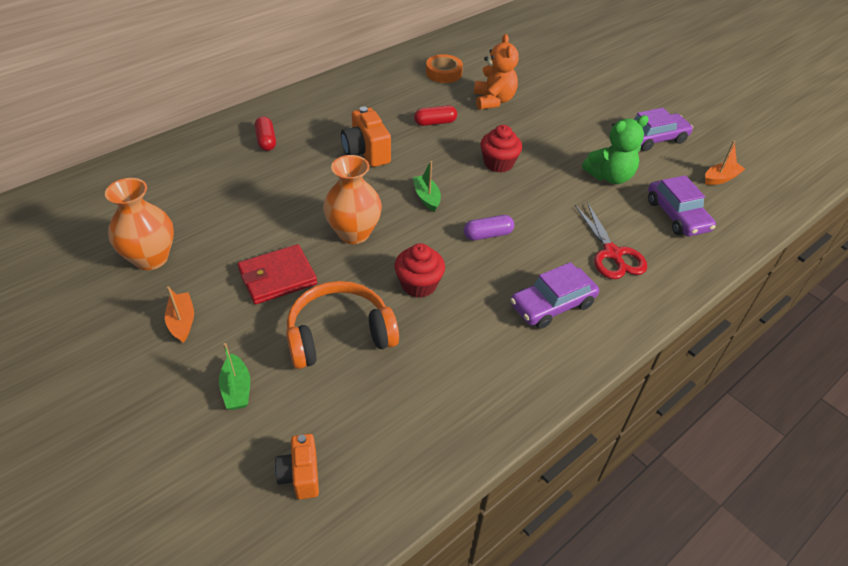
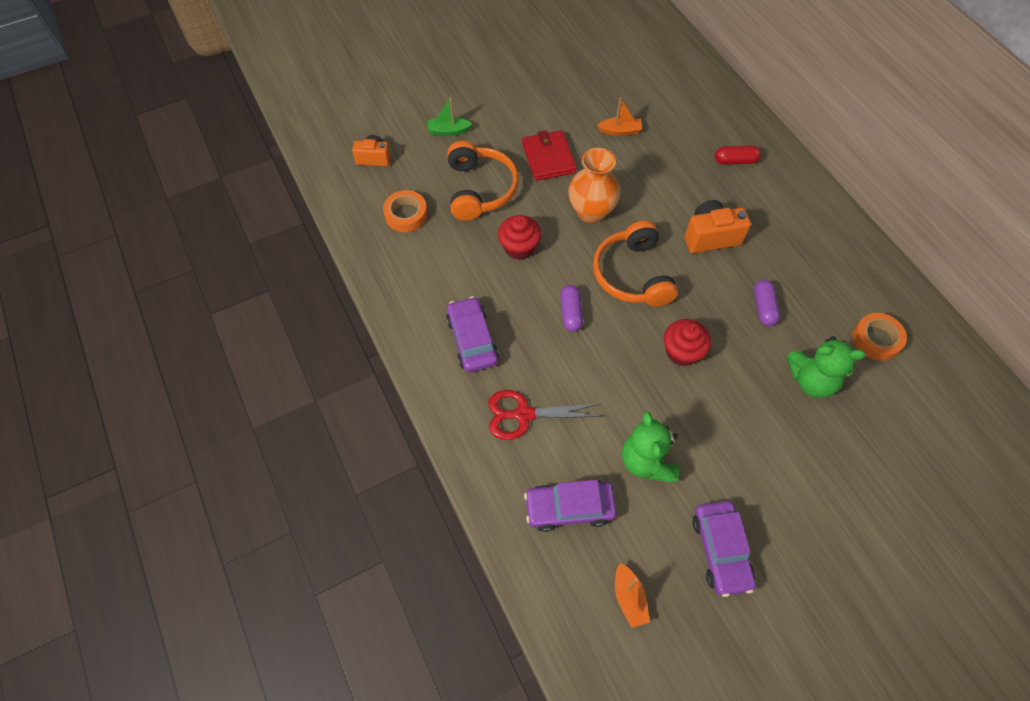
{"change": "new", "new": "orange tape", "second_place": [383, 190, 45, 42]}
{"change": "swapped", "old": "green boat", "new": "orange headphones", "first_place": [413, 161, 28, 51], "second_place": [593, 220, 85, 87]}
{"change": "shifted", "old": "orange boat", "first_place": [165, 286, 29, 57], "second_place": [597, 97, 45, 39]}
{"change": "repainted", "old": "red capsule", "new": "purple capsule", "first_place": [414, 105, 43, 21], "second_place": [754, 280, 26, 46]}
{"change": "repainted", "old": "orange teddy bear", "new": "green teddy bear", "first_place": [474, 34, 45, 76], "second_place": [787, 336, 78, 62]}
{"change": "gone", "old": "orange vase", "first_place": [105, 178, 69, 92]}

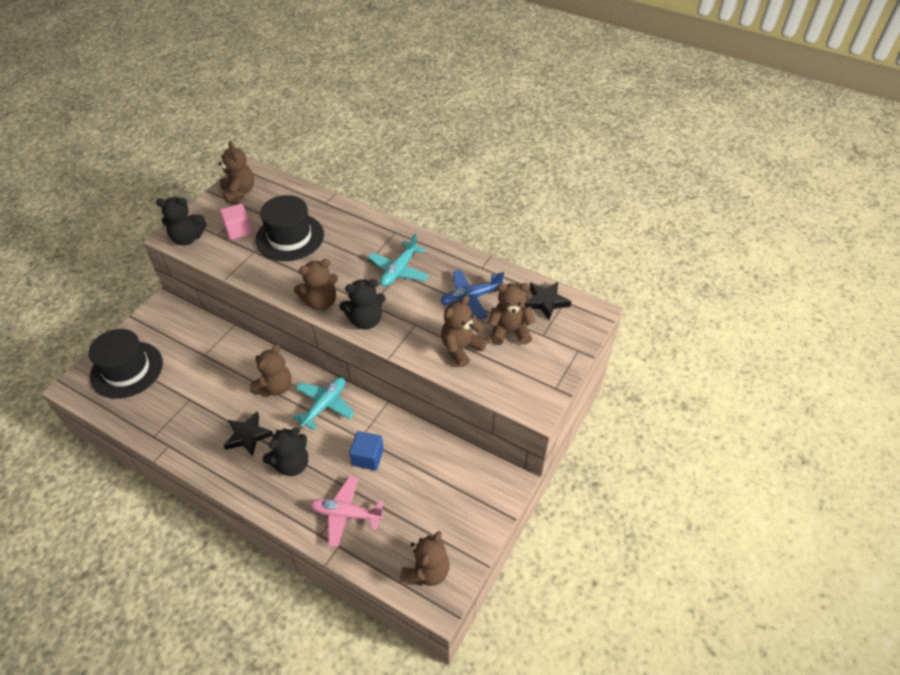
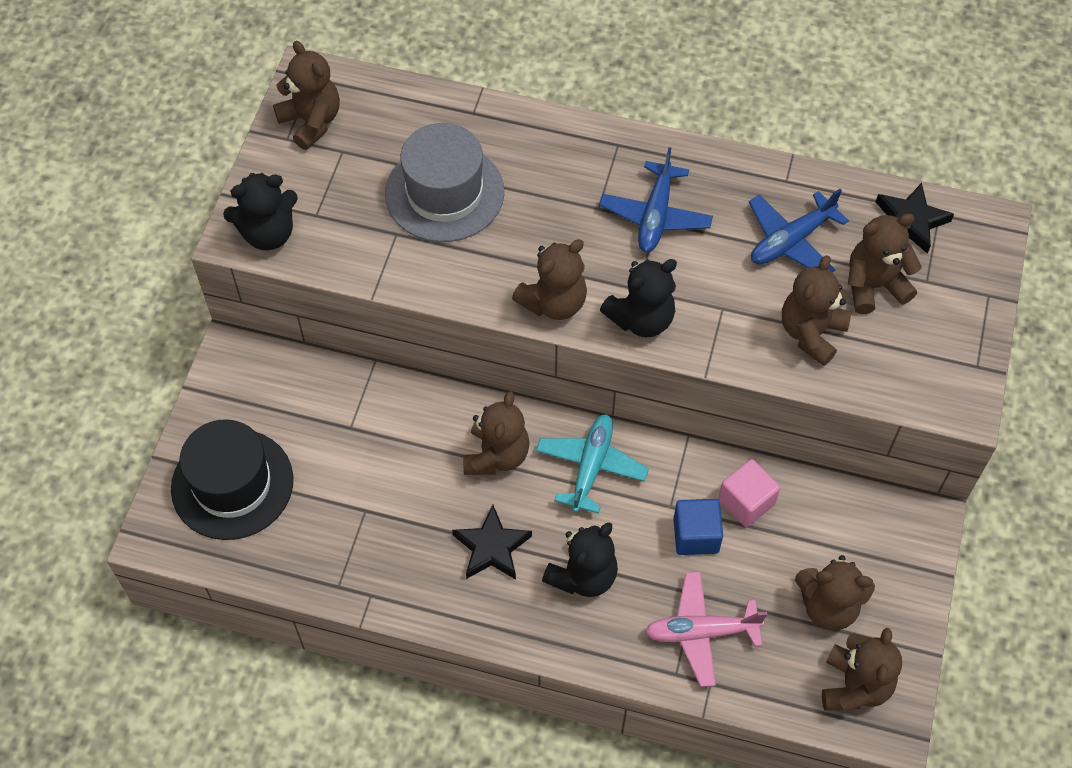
{"change": "repainted", "old": "black hat", "new": "grey hat", "first_place": [255, 195, 69, 66], "second_place": [385, 123, 119, 119]}
{"change": "repainted", "old": "turquoise plane", "new": "blue plane", "first_place": [368, 233, 61, 53], "second_place": [599, 147, 114, 105]}
{"change": "shifted", "old": "pink cube", "first_place": [220, 204, 32, 36], "second_place": [718, 459, 62, 68]}
{"change": "new", "new": "brown teddy bear", "second_place": [795, 555, 80, 75]}

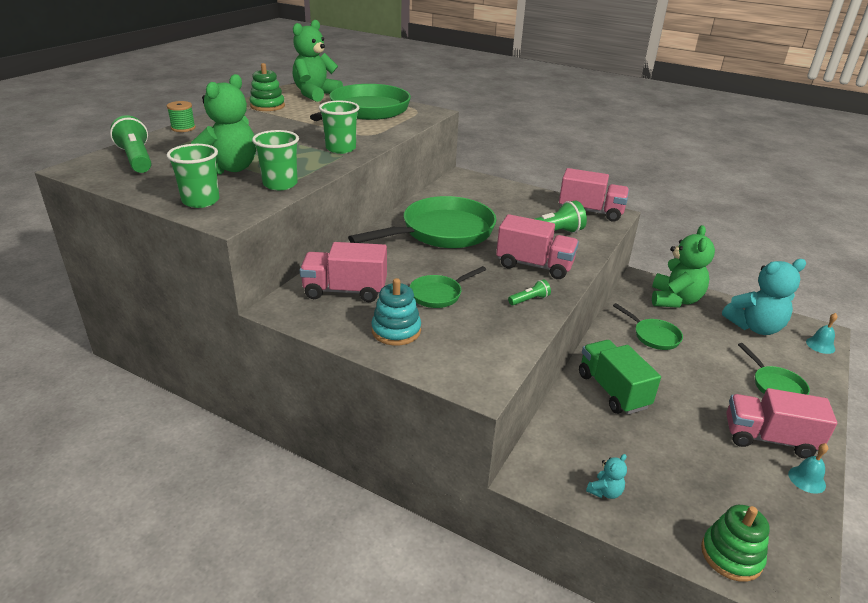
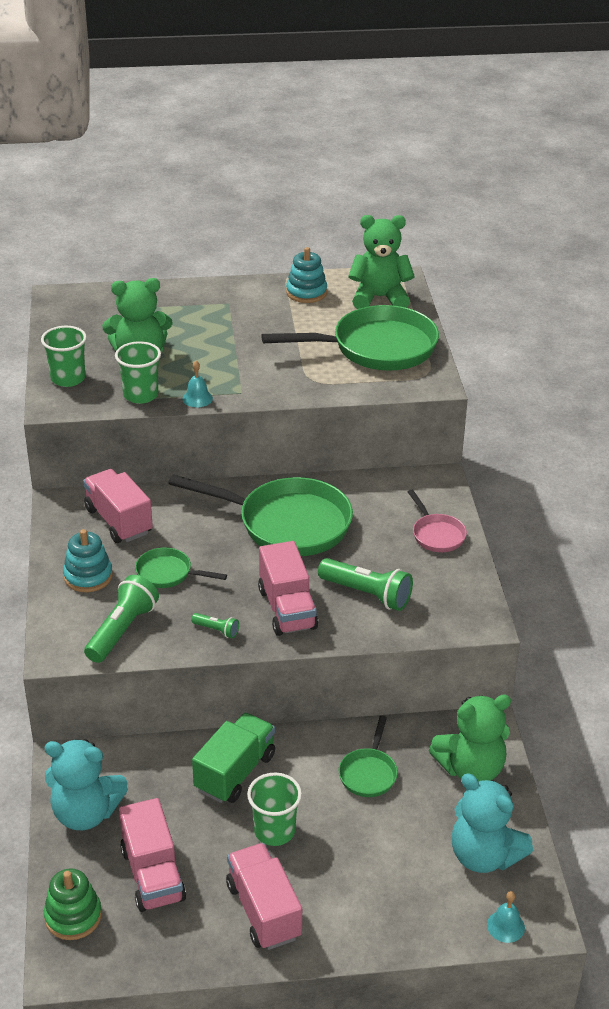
{"change": "scaled", "old": "turquoise teddy bear", "first_place": [586, 454, 41, 45], "second_place": [44, 739, 84, 91], "factor": 2.25}
{"change": "shifted", "old": "green flashlight", "first_place": [110, 115, 42, 58], "second_place": [84, 575, 75, 88]}
{"change": "shifted", "old": "pink truck", "first_place": [559, 168, 70, 54], "second_place": [119, 798, 67, 114]}
{"change": "shifted", "old": "turquoise bell", "first_place": [788, 443, 40, 51], "second_place": [182, 361, 31, 46]}
{"change": "shifted", "old": "green cup", "first_place": [319, 101, 40, 53], "second_place": [247, 772, 55, 74]}
{"change": "repainted", "old": "green stacking toy", "new": "turquoise stacking toy", "first_place": [250, 63, 35, 48], "second_place": [286, 247, 41, 56]}
{"change": "new", "new": "pink pan", "second_place": [408, 490, 59, 62]}
{"change": "gone", "old": "green spool", "first_place": [167, 101, 29, 31]}
{"change": "gone", "old": "green pan", "first_place": [738, 343, 72, 52]}

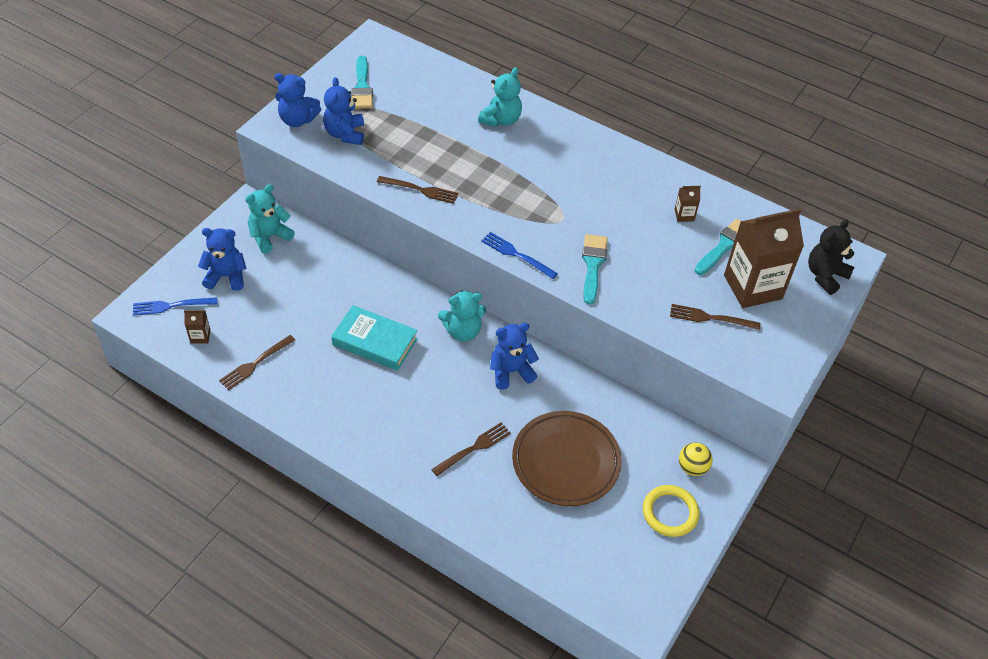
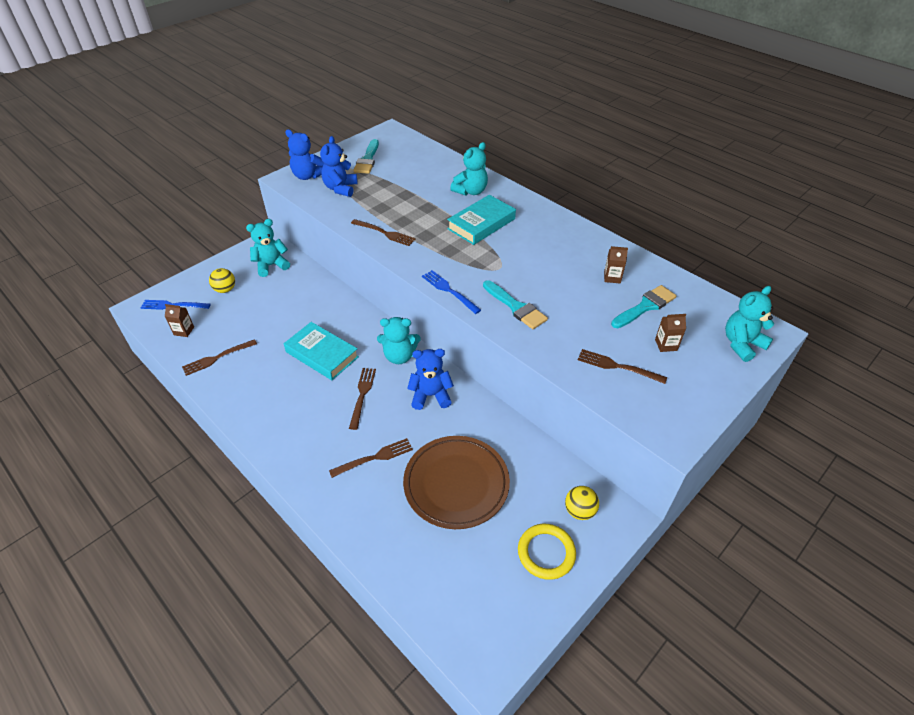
{"change": "swapped", "old": "blue teddy bear", "new": "yellow ball", "first_place": [198, 228, 49, 63], "second_place": [209, 268, 26, 25]}
{"change": "new", "new": "brown fork", "second_place": [349, 368, 27, 62]}
{"change": "new", "new": "turquoise book", "second_place": [447, 195, 69, 50]}
{"change": "rotated", "old": "turquoise brush", "first_place": [582, 234, 26, 71], "second_place": [483, 280, 65, 49], "degrees": 120}
{"change": "scaled", "old": "brown carton", "first_place": [724, 209, 80, 99], "second_place": [655, 314, 31, 38], "factor": 0.41}
{"change": "repainted", "old": "black teddy bear", "new": "turquoise teddy bear", "first_place": [808, 219, 46, 76], "second_place": [725, 286, 49, 76]}

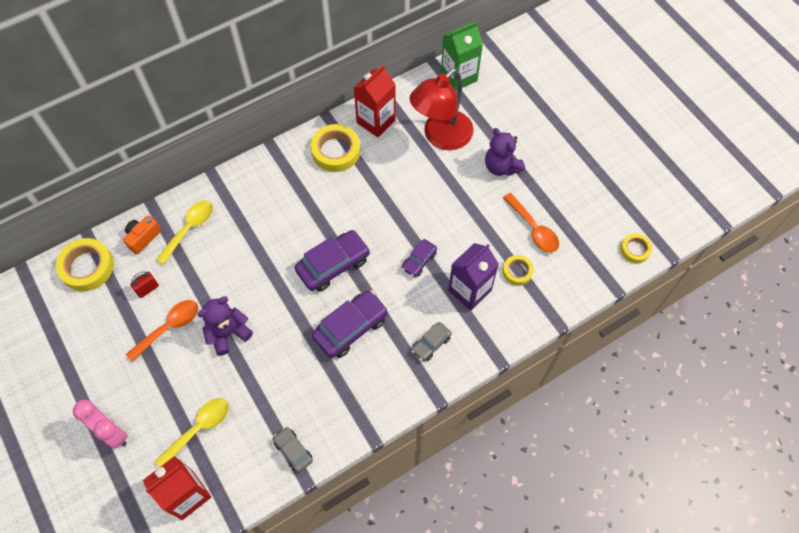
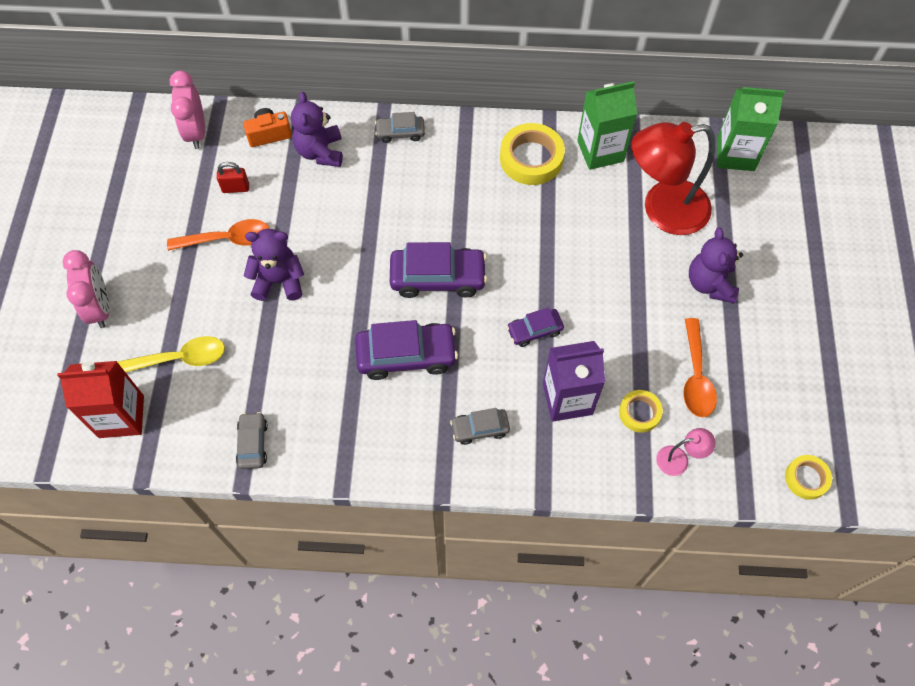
{"change": "swapped", "old": "yellow tape", "new": "pink clock", "first_place": [56, 238, 58, 53], "second_place": [170, 71, 35, 78]}
{"change": "swapped", "old": "yellow spoon", "new": "purple teddy bear", "first_place": [156, 200, 57, 65], "second_place": [291, 92, 52, 75]}
{"change": "new", "new": "grey car", "second_place": [375, 112, 50, 31]}
{"change": "repainted", "old": "red carton", "new": "green carton", "first_place": [354, 65, 42, 72], "second_place": [577, 81, 60, 89]}
{"change": "new", "new": "pink lamp", "second_place": [656, 428, 60, 48]}

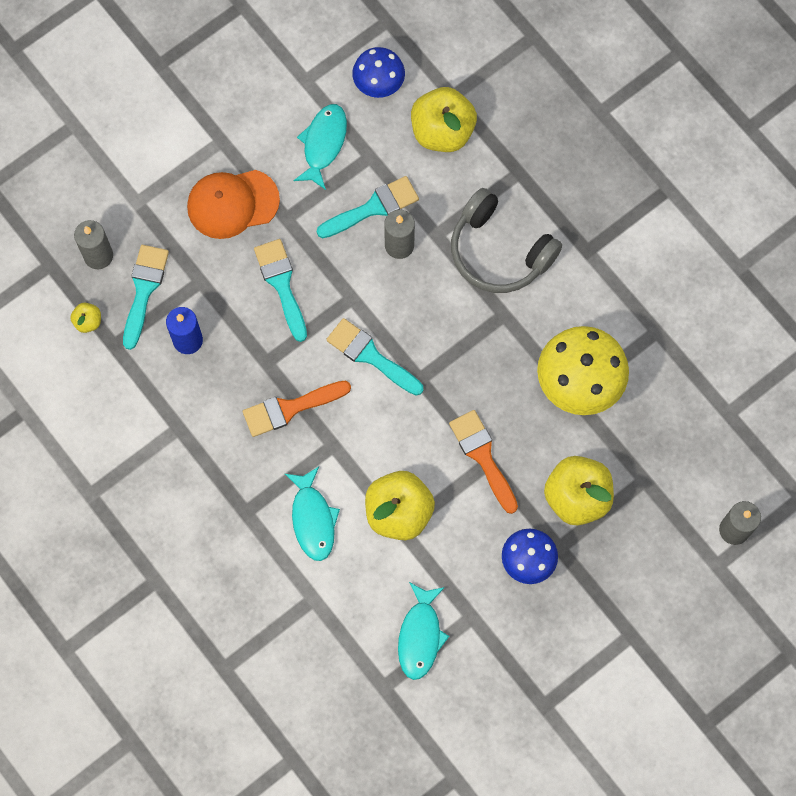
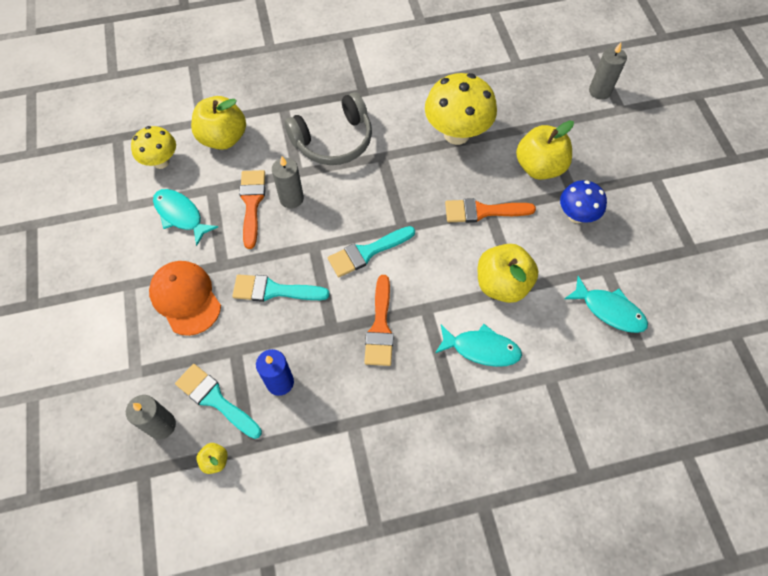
{"change": "repainted", "old": "blue mushroom", "new": "yellow mushroom", "first_place": [352, 47, 53, 51], "second_place": [131, 126, 45, 43]}
{"change": "rotated", "old": "orange cap", "first_place": [187, 170, 93, 69], "second_place": [149, 261, 72, 75], "degrees": 135}
{"change": "repainted", "old": "turquoise brush", "new": "orange brush", "first_place": [317, 176, 102, 62], "second_place": [239, 170, 26, 79]}

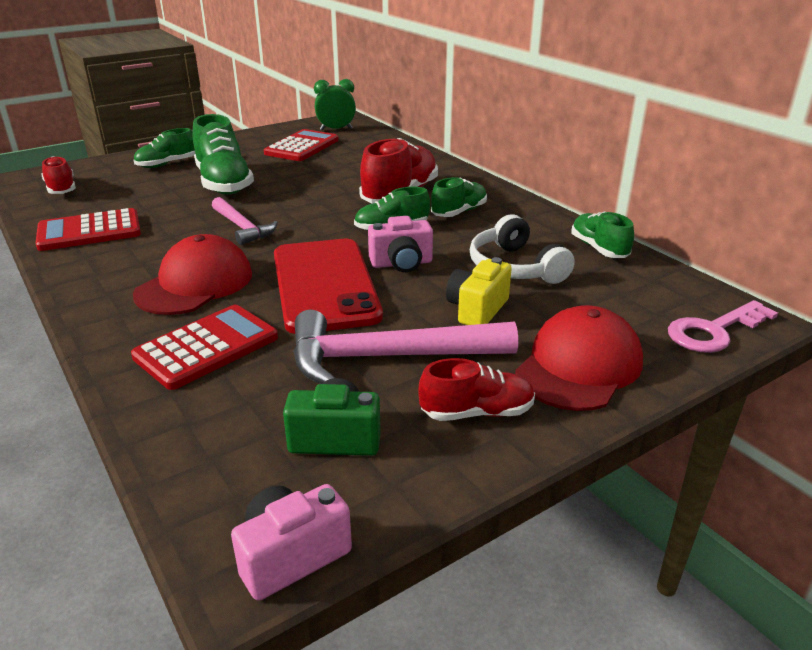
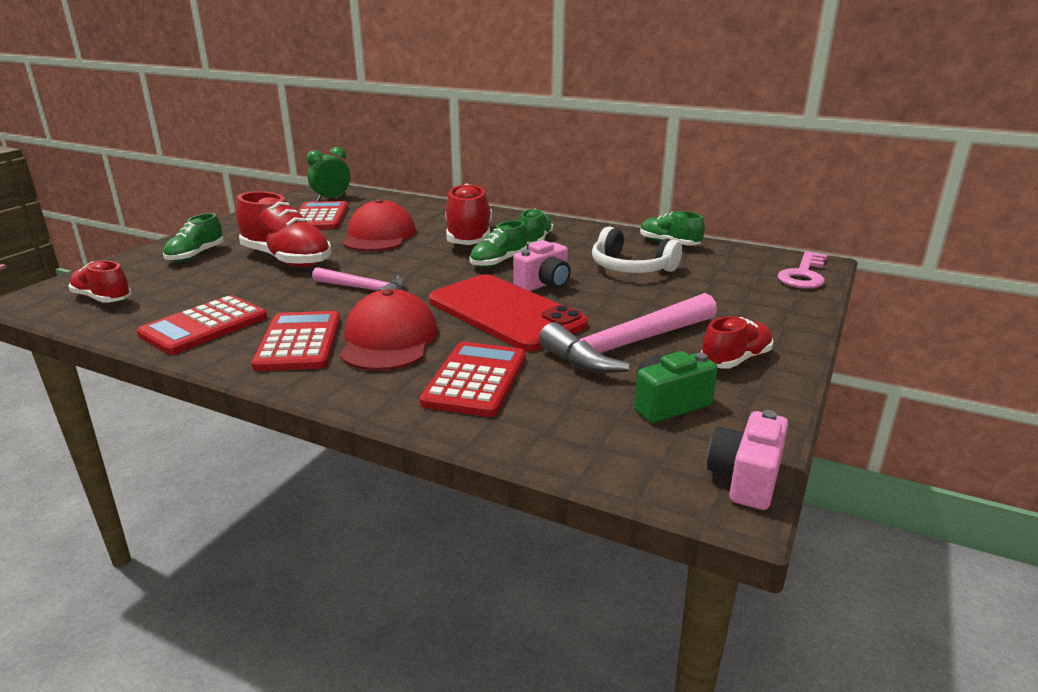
{"change": "repainted", "old": "green shoe", "new": "red shoe", "first_place": [192, 114, 62, 81], "second_place": [236, 191, 96, 76]}
{"change": "new", "new": "red calculator", "second_place": [251, 311, 89, 60]}
{"change": "shifted", "old": "red cap", "first_place": [515, 305, 128, 106], "second_place": [342, 199, 74, 52]}
{"change": "gone", "old": "yellow camera", "first_place": [446, 257, 66, 68]}

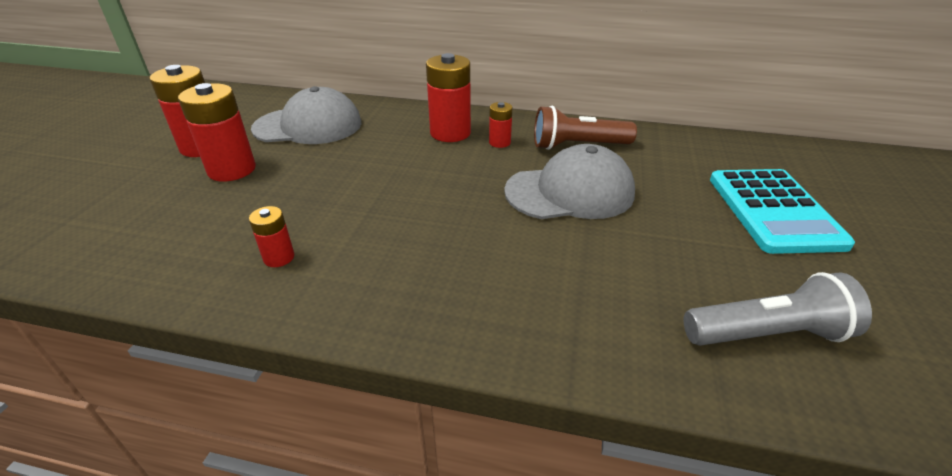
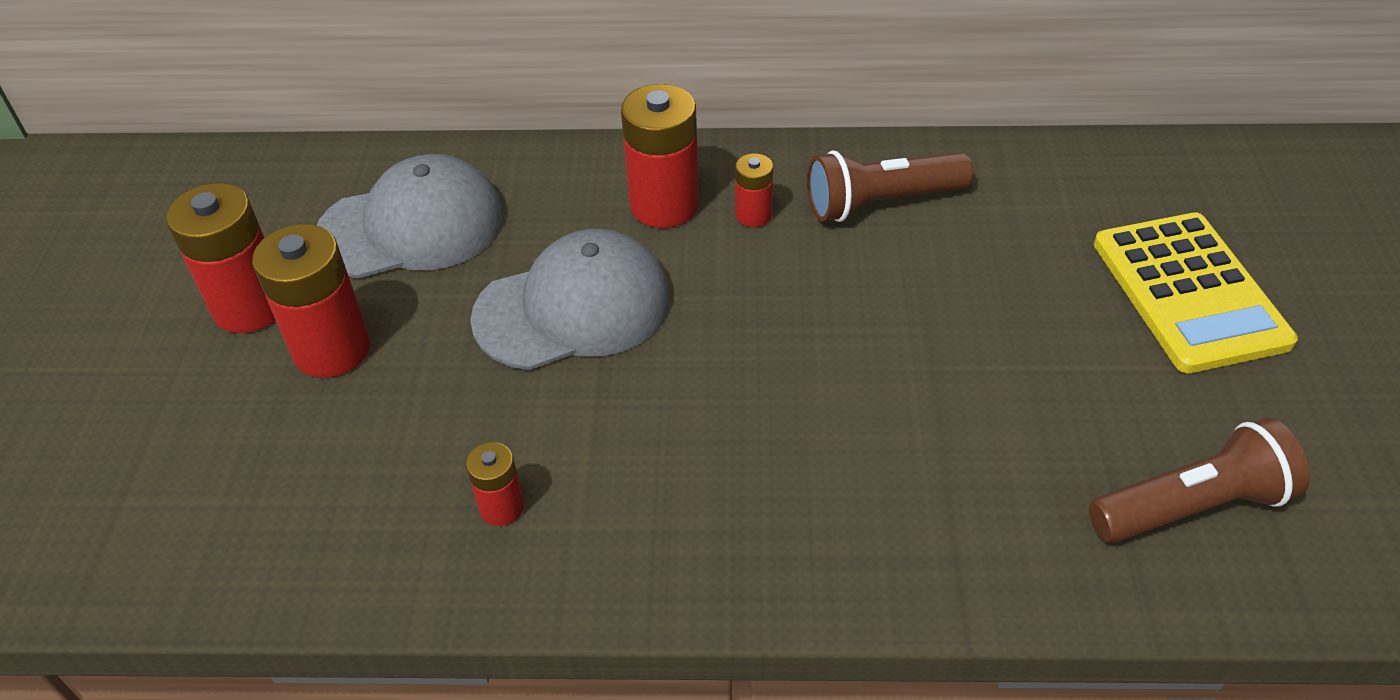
{"change": "shifted", "old": "grey cap", "first_place": [504, 144, 131, 75], "second_place": [470, 229, 200, 141]}
{"change": "repainted", "old": "grey flashlight", "new": "brown flashlight", "first_place": [684, 272, 188, 74], "second_place": [1089, 418, 221, 125]}
{"change": "repainted", "old": "turquoise calculator", "new": "yellow calculator", "first_place": [710, 169, 145, 85], "second_place": [1094, 212, 204, 161]}

